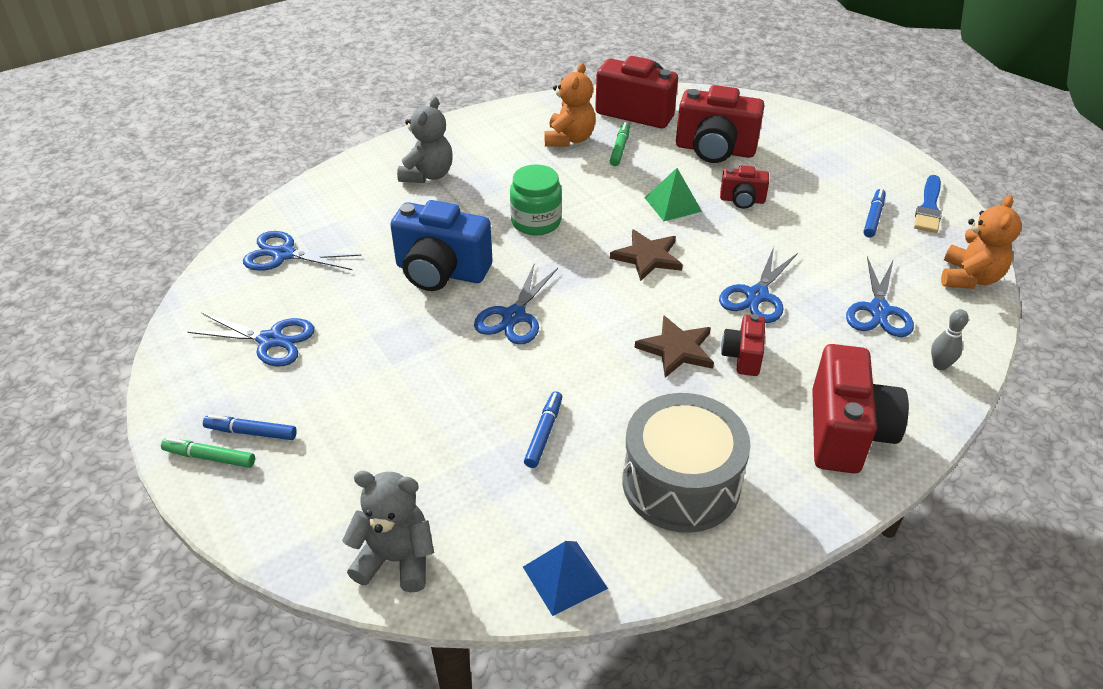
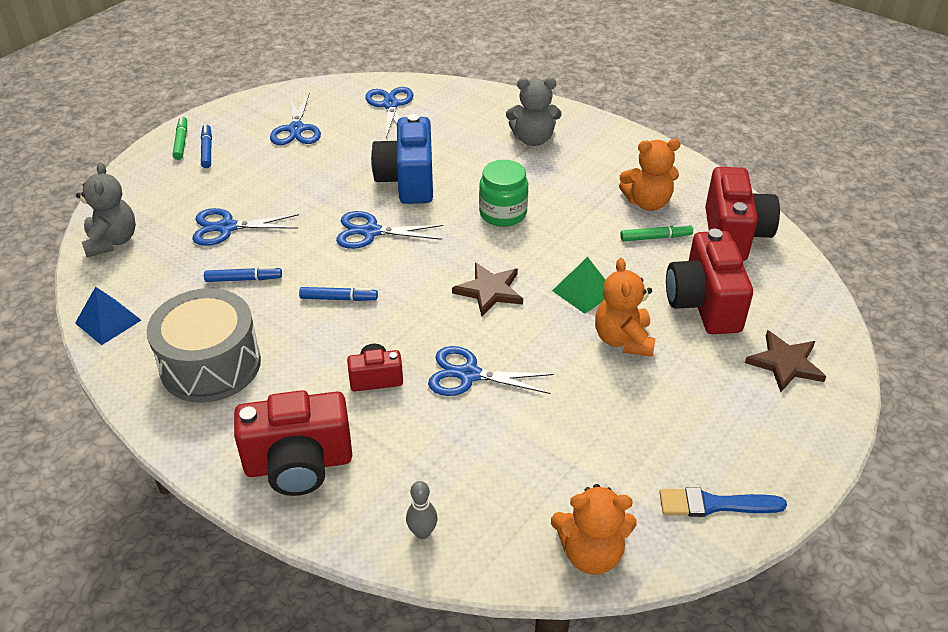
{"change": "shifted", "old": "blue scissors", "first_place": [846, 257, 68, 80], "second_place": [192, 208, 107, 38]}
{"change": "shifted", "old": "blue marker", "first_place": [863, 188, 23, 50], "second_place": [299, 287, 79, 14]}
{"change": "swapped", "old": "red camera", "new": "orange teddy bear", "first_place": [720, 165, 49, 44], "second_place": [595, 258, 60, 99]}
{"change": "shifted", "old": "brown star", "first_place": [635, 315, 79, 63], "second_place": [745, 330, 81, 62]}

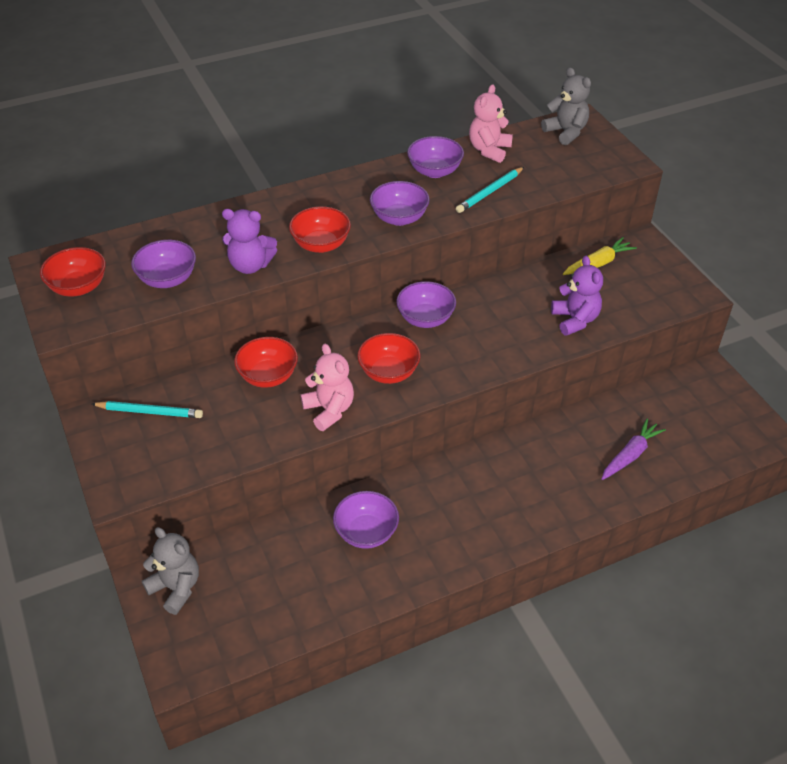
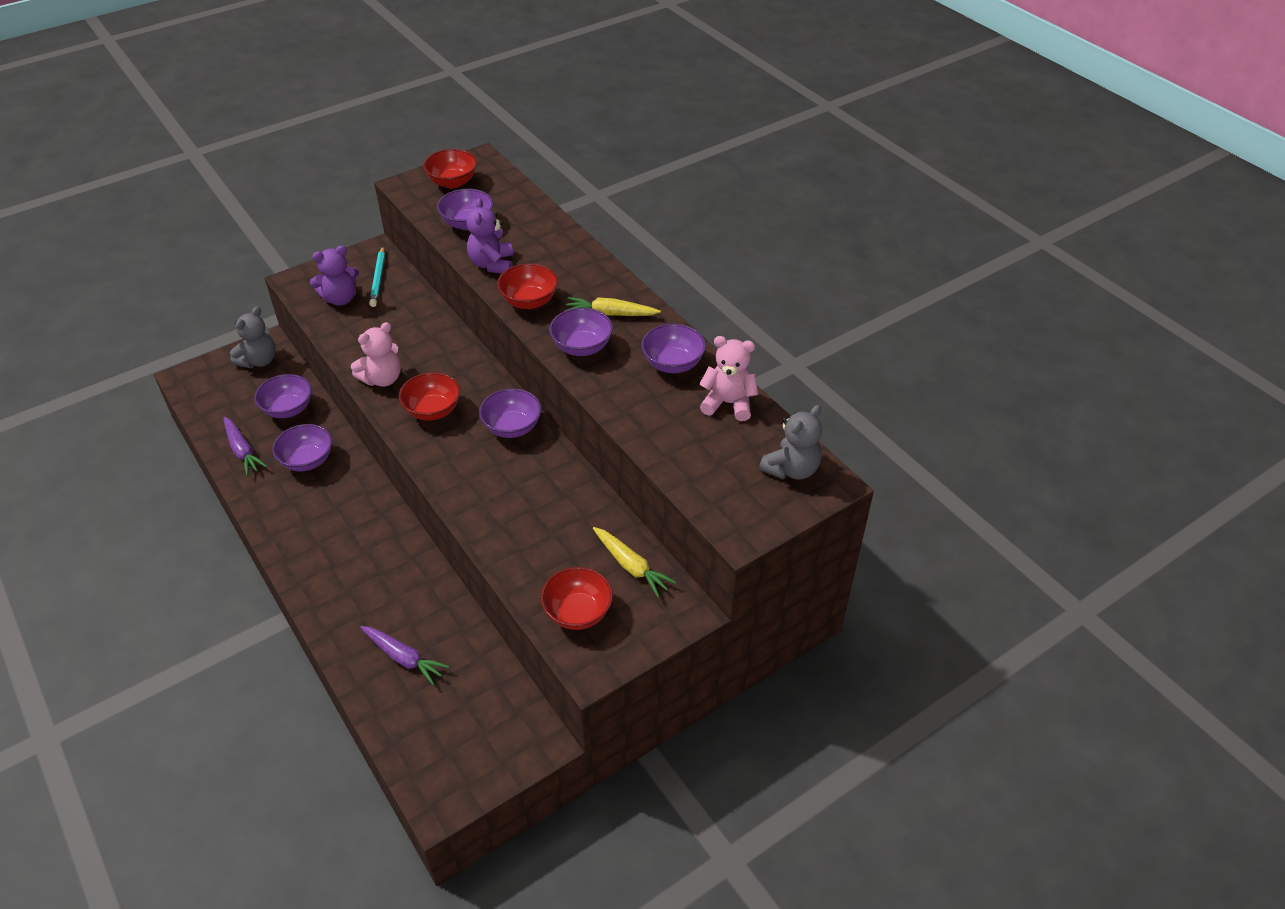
{"change": "new", "new": "purple carrot", "second_place": [223, 417, 44, 59]}
{"change": "new", "new": "purple bowl", "second_place": [254, 374, 58, 44]}
{"change": "shifted", "old": "purple teddy bear", "first_place": [551, 256, 52, 80], "second_place": [310, 246, 49, 59]}
{"change": "shifted", "old": "red bowl", "first_place": [234, 337, 64, 51], "second_place": [540, 567, 73, 63]}
{"change": "new", "new": "yellow carrot", "second_place": [564, 297, 97, 19]}
{"change": "gone", "old": "turquoise pencil", "first_place": [456, 167, 68, 46]}

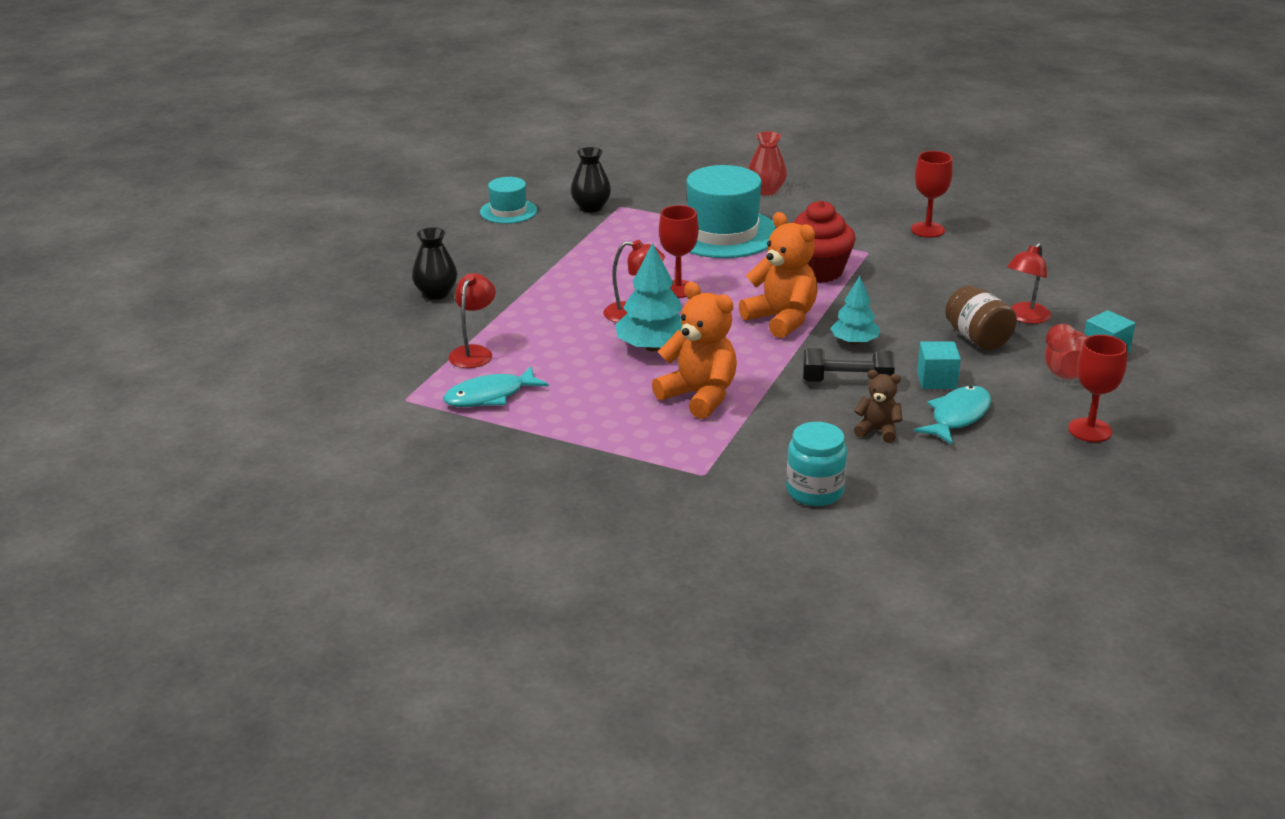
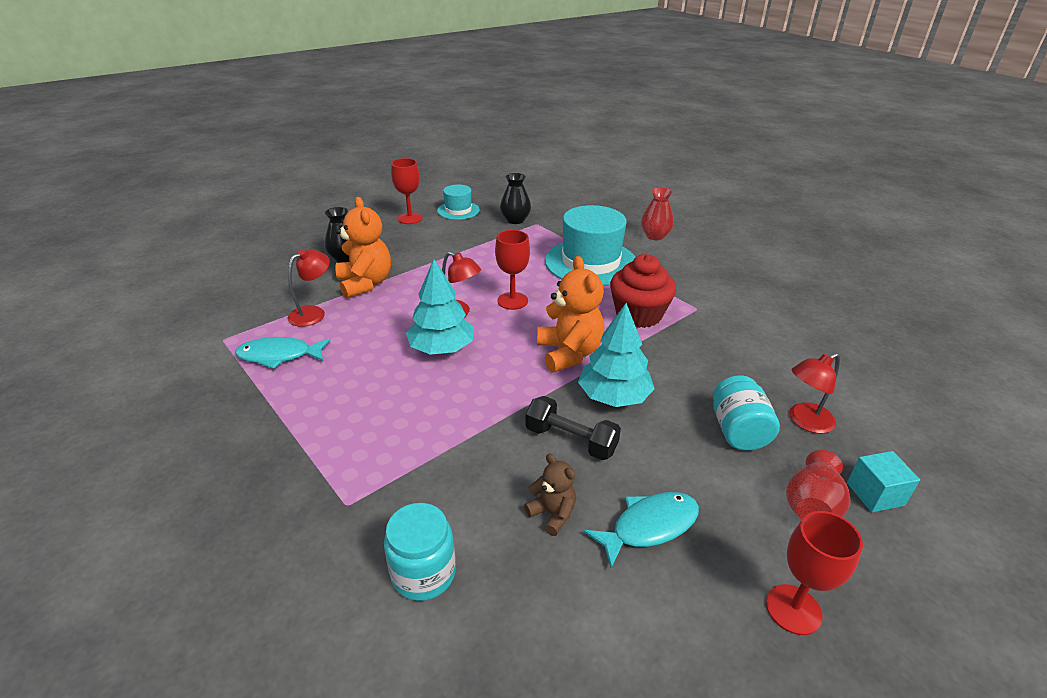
{"change": "shifted", "old": "orange teddy bear", "first_place": [652, 282, 85, 137], "second_place": [336, 197, 55, 102]}
{"change": "shifted", "old": "red goblet", "first_place": [911, 151, 42, 87], "second_place": [391, 158, 32, 66]}
{"change": "scaled", "old": "turquoise tree", "first_place": [830, 276, 50, 69], "second_place": [578, 303, 77, 104], "factor": 1.55}
{"change": "repainted", "old": "brown jar", "new": "turquoise jar", "first_place": [945, 286, 72, 64], "second_place": [713, 375, 67, 76]}
{"change": "gone", "old": "turquoise cube", "first_place": [917, 341, 44, 48]}

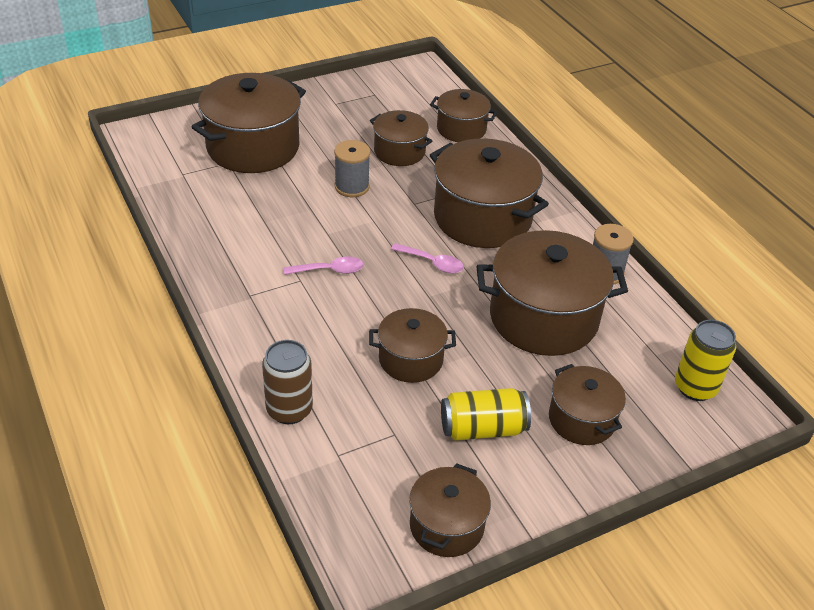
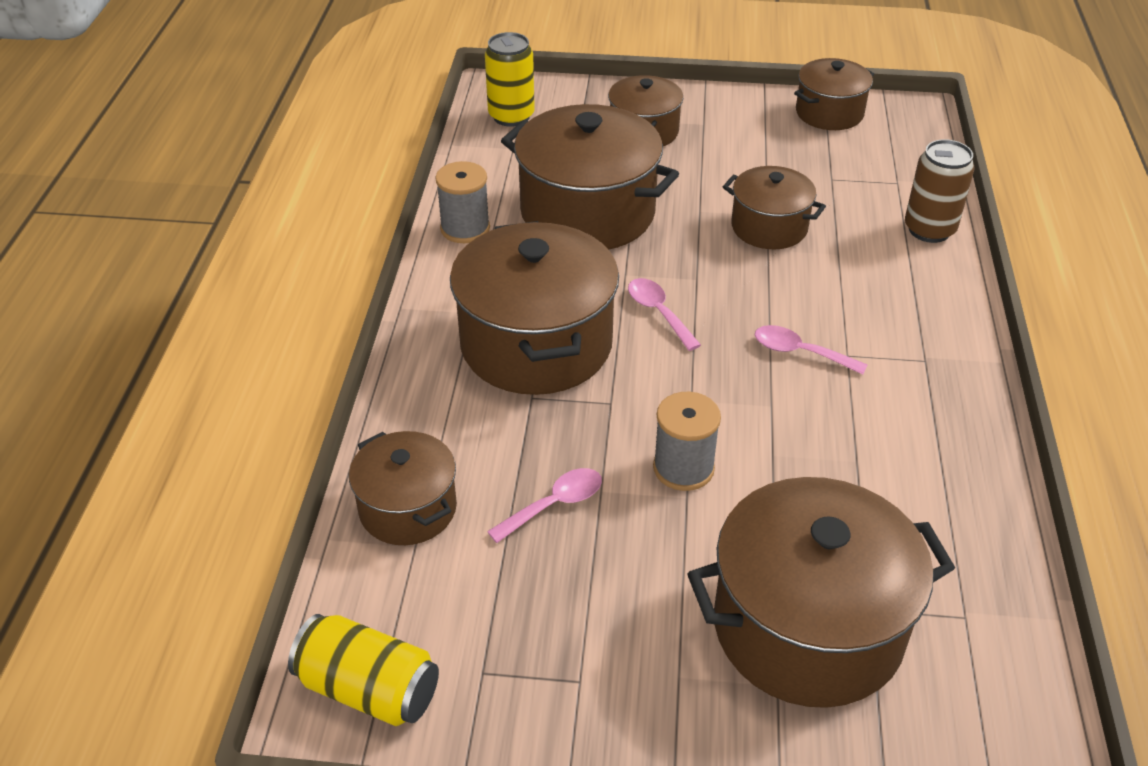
{"change": "shifted", "old": "yellow can", "first_place": [441, 388, 90, 53], "second_place": [288, 614, 151, 112]}
{"change": "swapped", "old": "brown pot", "new": "pink spoon", "first_place": [370, 110, 62, 56], "second_place": [487, 468, 115, 75]}

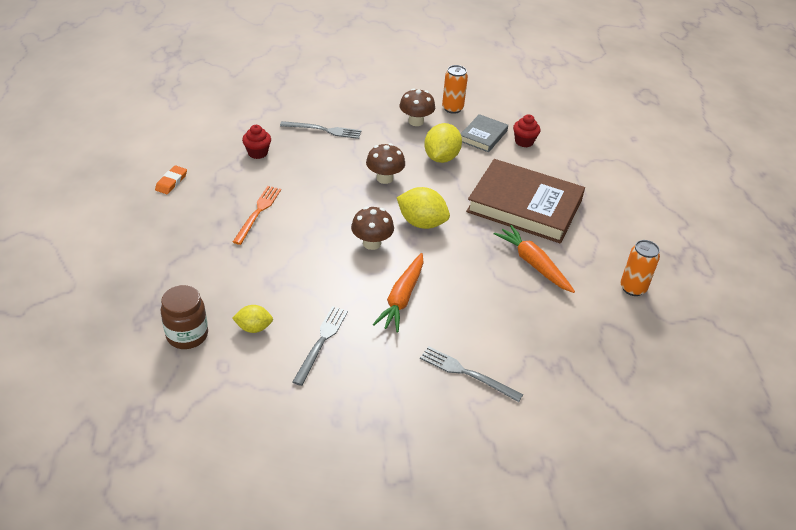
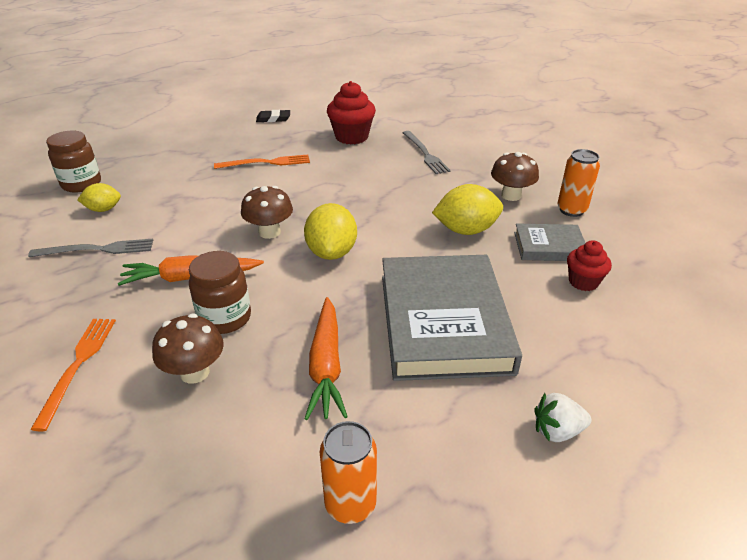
{"change": "repainted", "old": "grey fork", "new": "orange fork", "first_place": [420, 346, 103, 56], "second_place": [30, 319, 86, 112]}
{"change": "rotated", "old": "yellow lemon", "first_place": [232, 305, 41, 28], "second_place": [77, 183, 44, 29], "degrees": -75}
{"change": "shifted", "old": "brown mushroom", "first_place": [366, 143, 39, 41], "second_place": [152, 313, 72, 71]}
{"change": "new", "new": "brown jar", "second_place": [189, 251, 62, 83]}
{"change": "repainted", "old": "orange eraser", "new": "black eraser", "first_place": [155, 165, 32, 29], "second_place": [256, 110, 34, 12]}
{"change": "rotated", "old": "orange carrot", "first_place": [494, 225, 81, 68], "second_place": [305, 297, 43, 123], "degrees": 150}
{"change": "scaled", "old": "red cupcake", "first_place": [242, 125, 29, 34], "second_place": [327, 81, 49, 64], "factor": 1.63}
{"change": "repainted", "old": "brown book", "new": "grey book", "first_place": [466, 159, 119, 85], "second_place": [382, 255, 140, 126]}
{"change": "new", "new": "white strawberry", "second_place": [534, 393, 57, 49]}

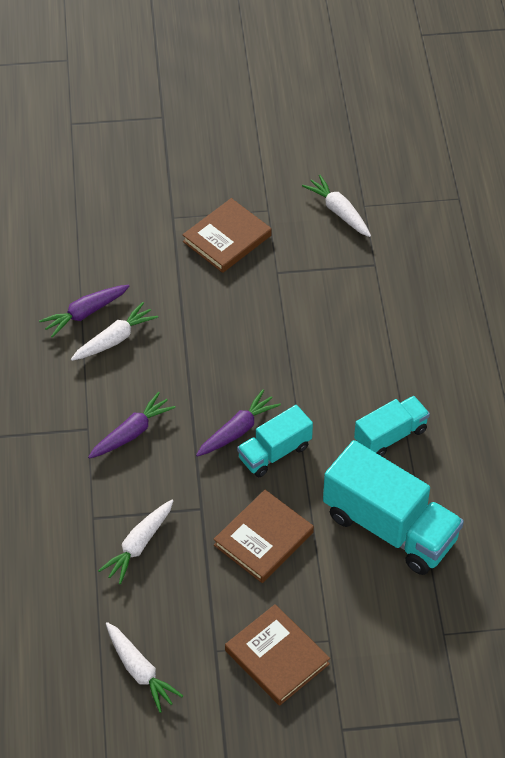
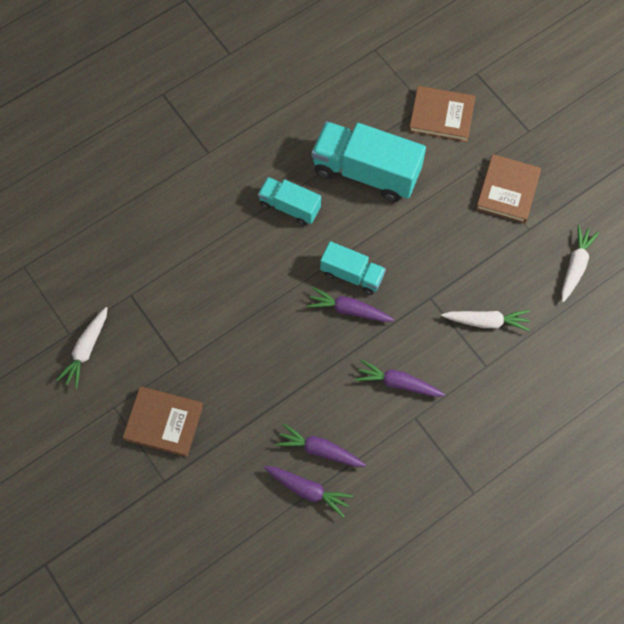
{"change": "repainted", "old": "white carrot", "new": "purple carrot", "first_place": [71, 302, 87, 59], "second_place": [275, 423, 91, 44]}
{"change": "rotated", "old": "turquoise truck", "first_place": [323, 440, 141, 135], "second_place": [312, 121, 114, 81], "degrees": -75}
{"change": "shifted", "old": "brown book", "first_place": [213, 490, 101, 93], "second_place": [409, 86, 67, 56]}

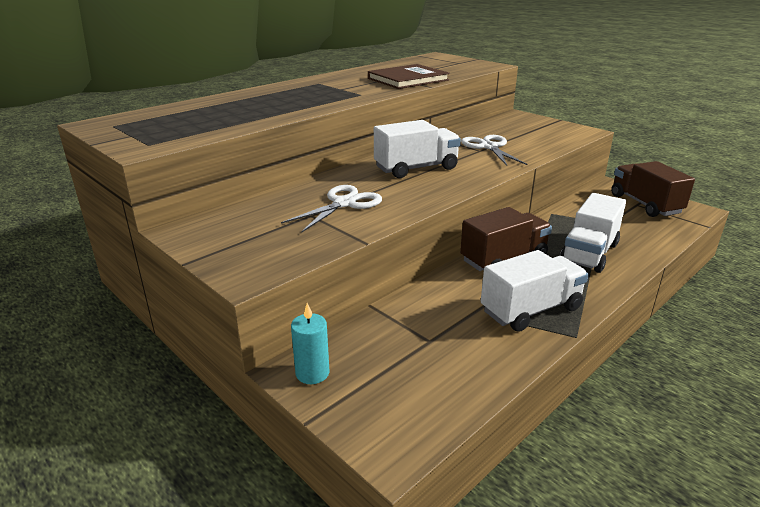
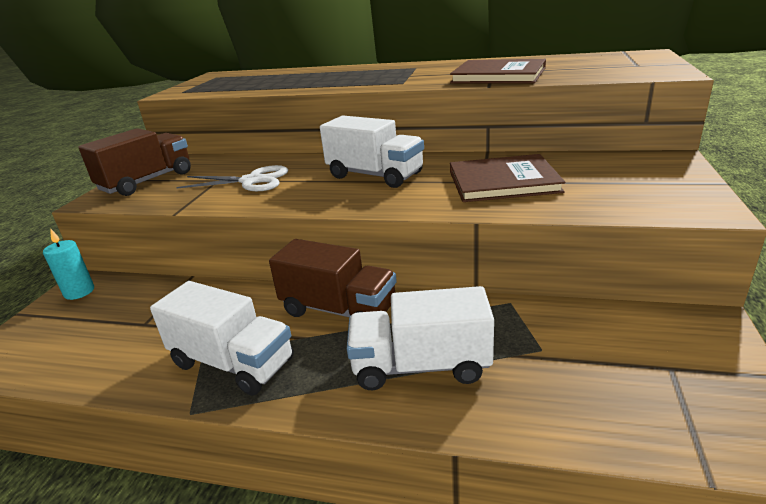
{"change": "shifted", "old": "brown truck", "first_place": [611, 161, 84, 56], "second_place": [78, 128, 113, 68]}
{"change": "swapped", "old": "white scissors", "new": "brown book", "first_place": [461, 135, 66, 31], "second_place": [450, 154, 116, 48]}

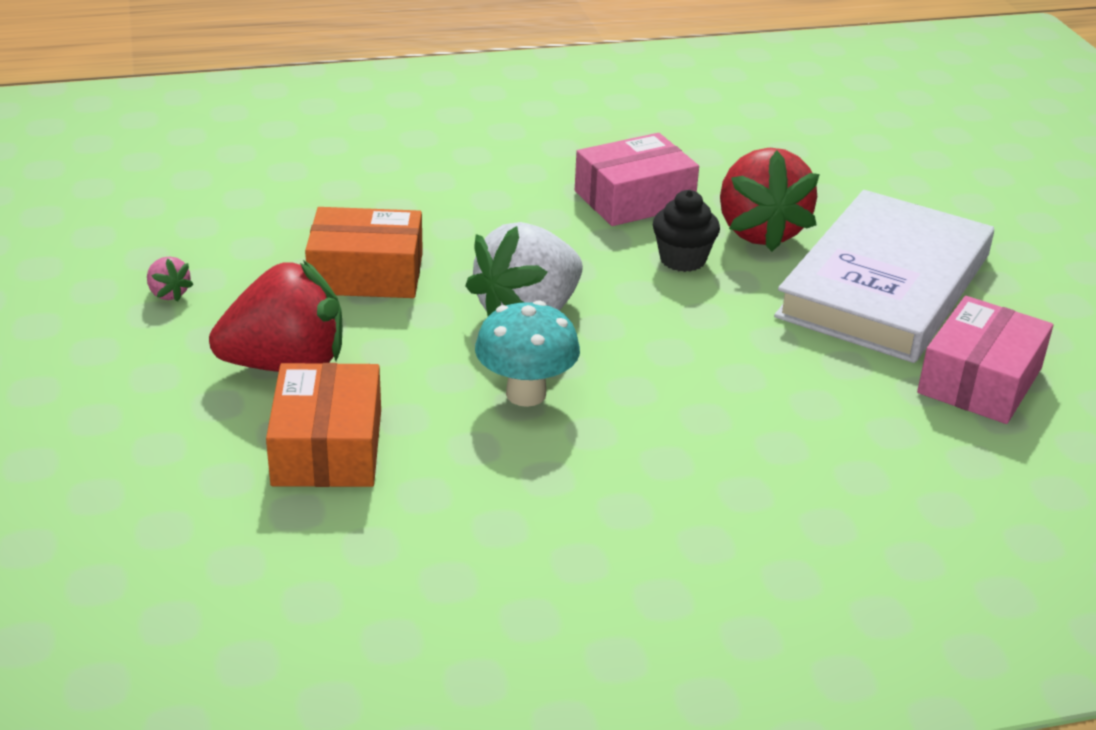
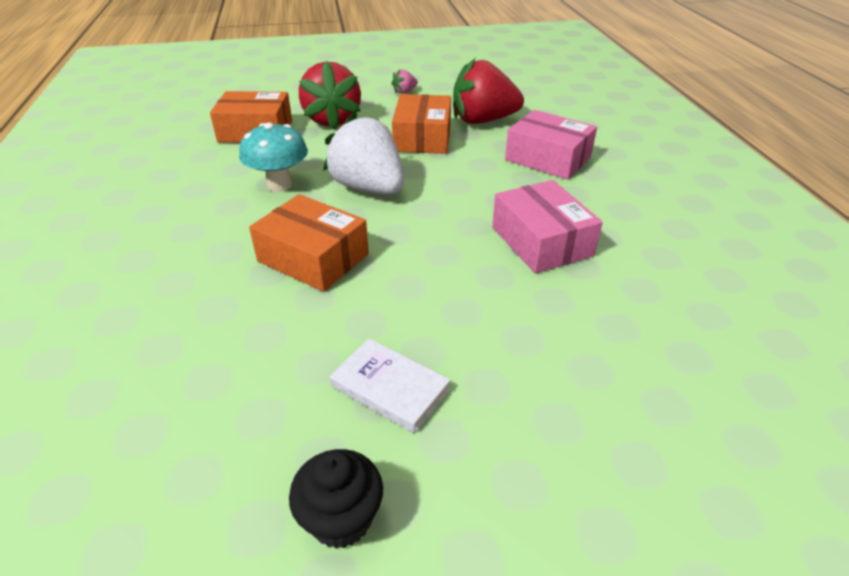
{"change": "new", "new": "orange box", "second_place": [249, 194, 120, 98]}
{"change": "shifted", "old": "black cupcake", "first_place": [653, 190, 67, 82], "second_place": [289, 449, 94, 100]}
{"change": "scaled", "old": "white book", "first_place": [774, 190, 220, 173], "second_place": [330, 338, 120, 95], "factor": 0.42}
{"change": "shifted", "old": "red strawberry", "first_place": [720, 148, 100, 104], "second_place": [453, 58, 71, 66]}
{"change": "shifted", "old": "pink box", "first_place": [917, 296, 136, 128], "second_place": [505, 110, 92, 70]}

